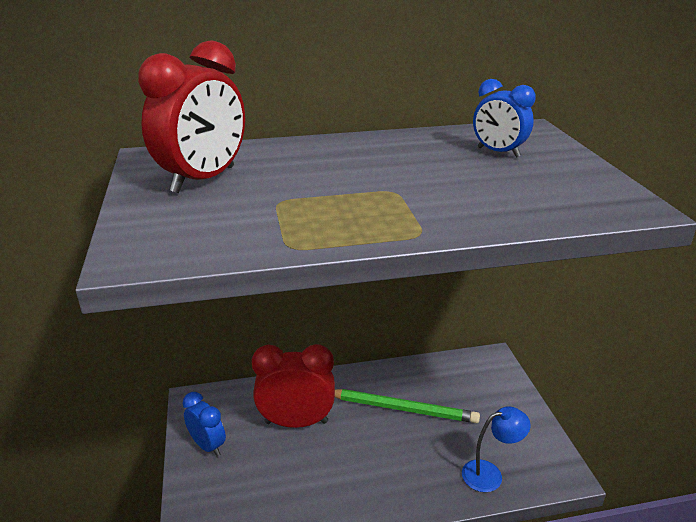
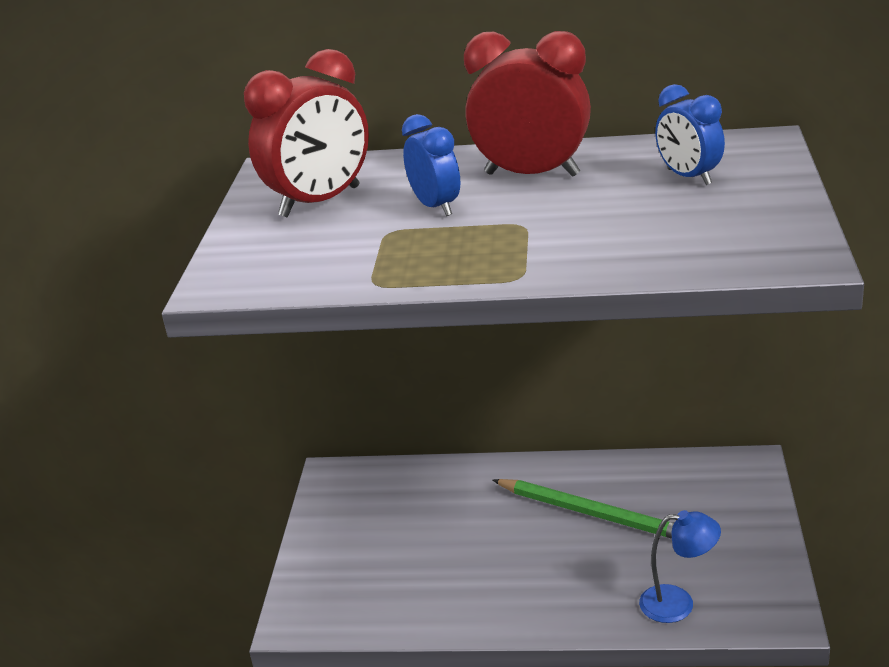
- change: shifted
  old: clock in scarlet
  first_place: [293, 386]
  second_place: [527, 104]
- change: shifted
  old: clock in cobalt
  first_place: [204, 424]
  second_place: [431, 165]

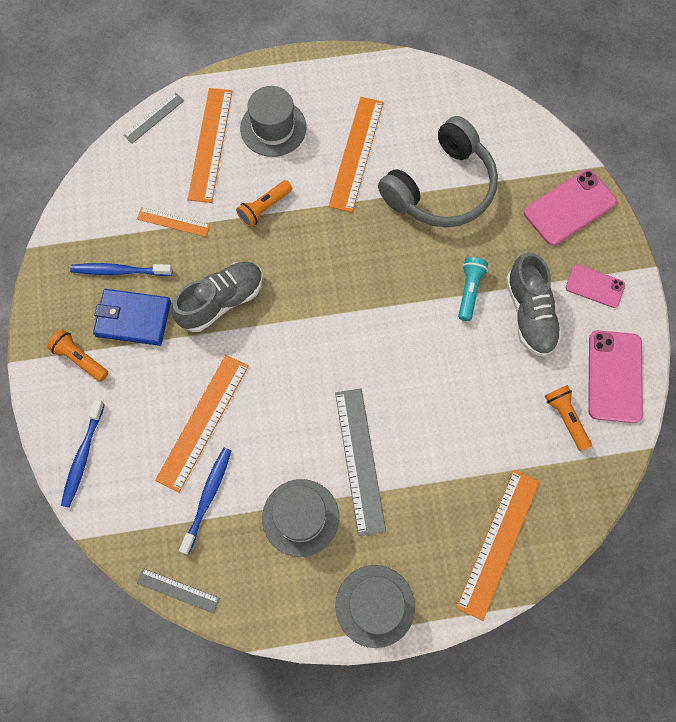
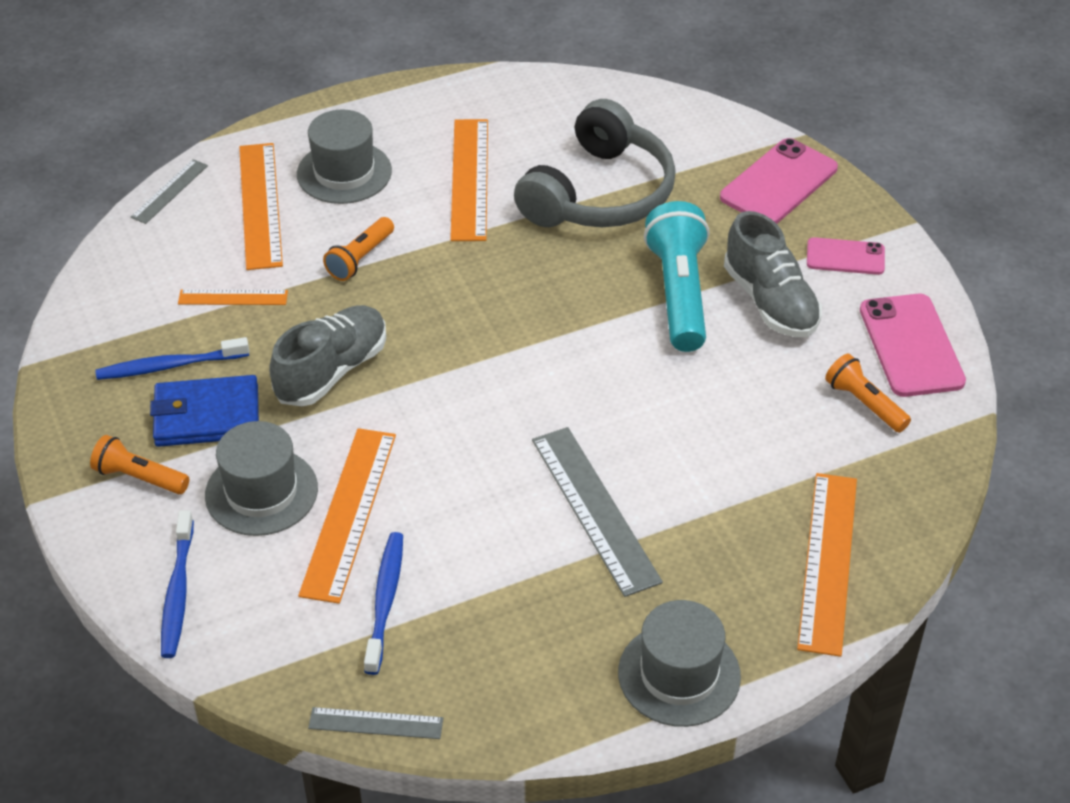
- change: scaled
  old: torch in teal
  first_place: [473, 289]
  second_place: [676, 276]
  factor: 1.81
- change: shifted
  old: hat in gray
  first_place: [300, 518]
  second_place: [261, 478]

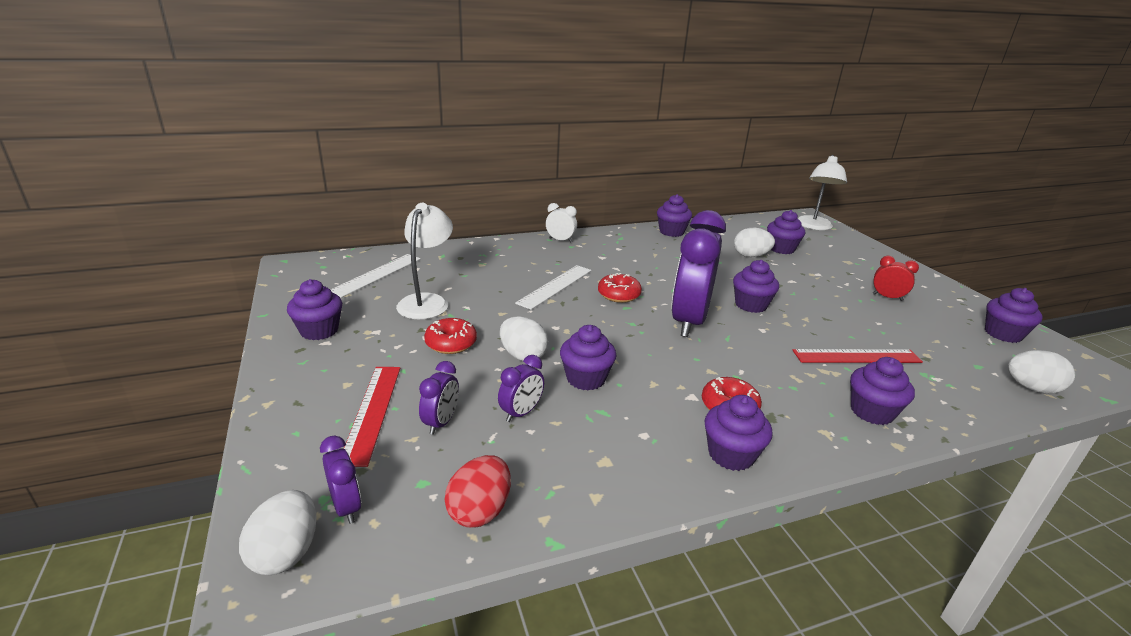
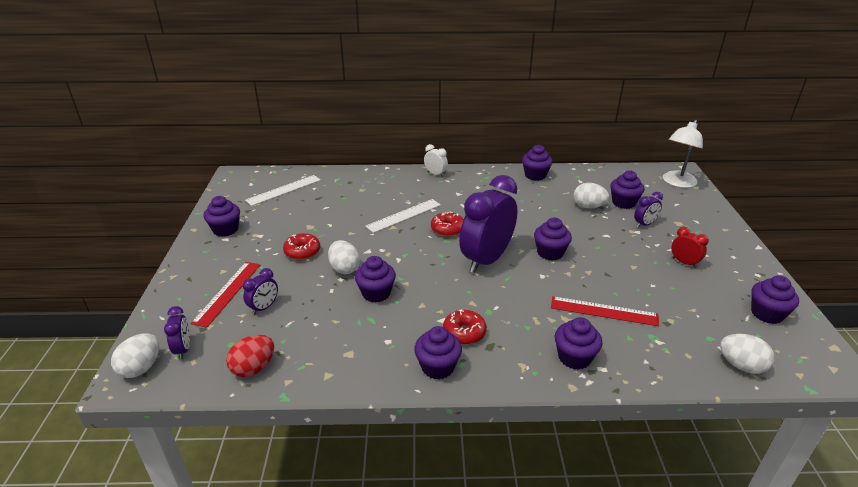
- change: gone
  old: lamp in snow-white
  first_place: [424, 261]
- change: shifted
  old: clock in purple
  first_place: [521, 388]
  second_place: [648, 210]

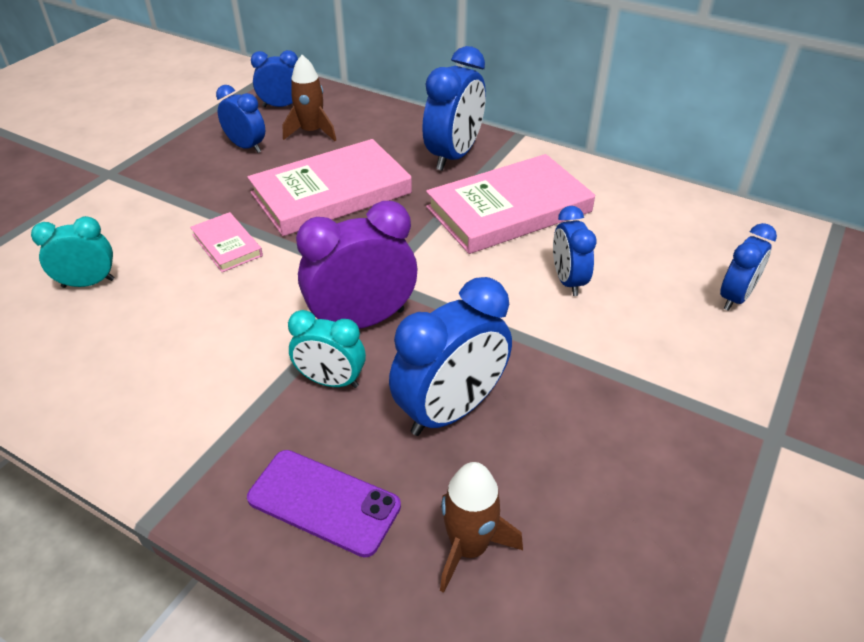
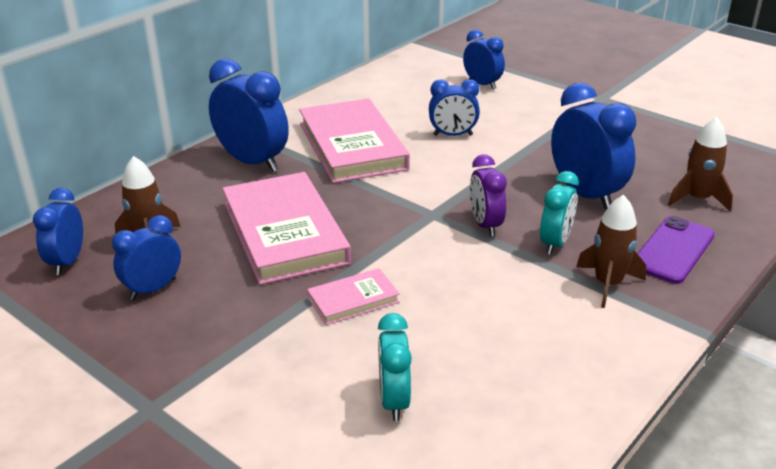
- change: scaled
  old: clock in purple
  first_place: [356, 265]
  second_place: [488, 195]
  factor: 0.61
- change: new
  new: rocket in brown
  second_place: [611, 251]

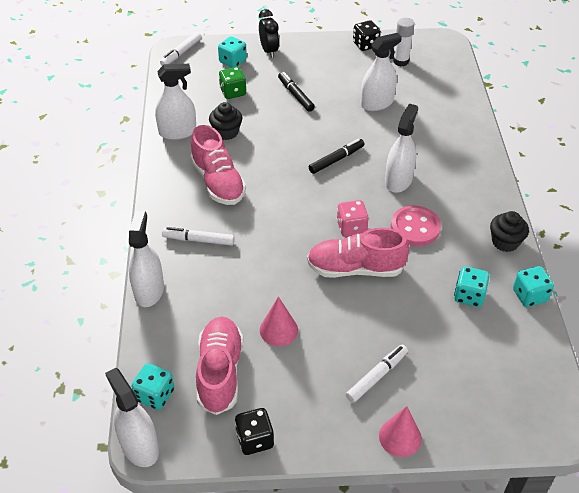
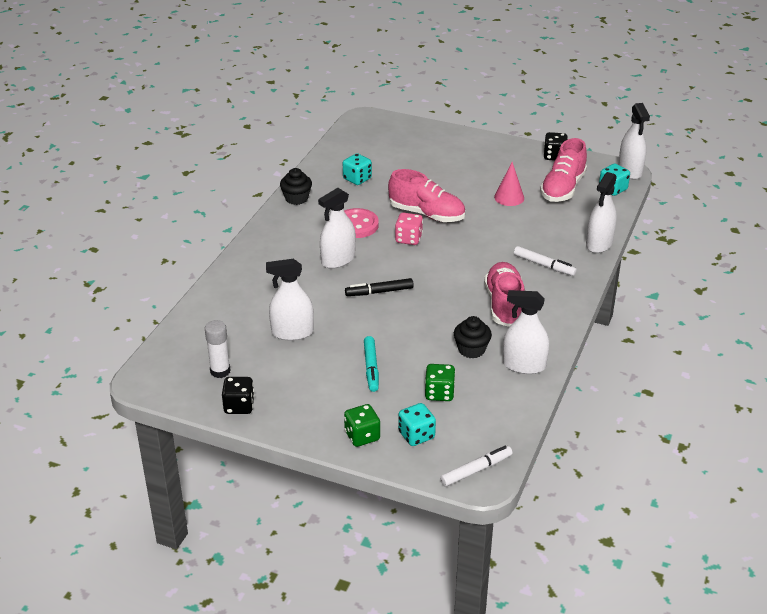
- change: swapped
  old: clock in ebony
  new: game die in emerald
  first_place: [269, 33]
  second_place: [362, 425]
- change: repainted
  old: marker pen in ebony
  new: marker pen in teal
  first_place: [296, 92]
  second_place: [371, 364]
- change: gone
  old: game die in teal
  first_place: [533, 286]
- change: gone
  old: marker pen in snow-white
  first_place: [377, 374]
- change: gone
  old: solid cone in rosy
  first_place: [400, 431]

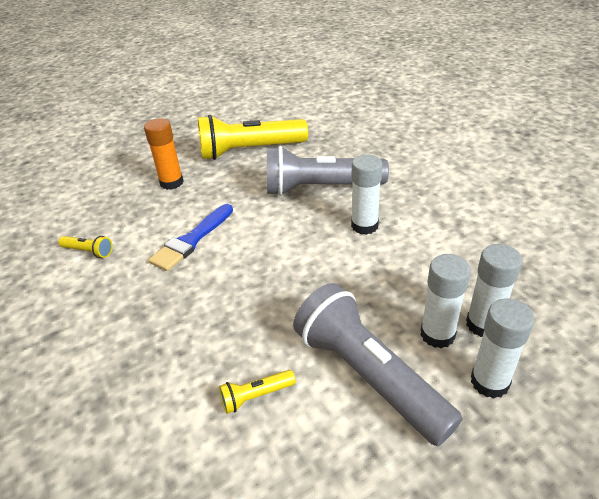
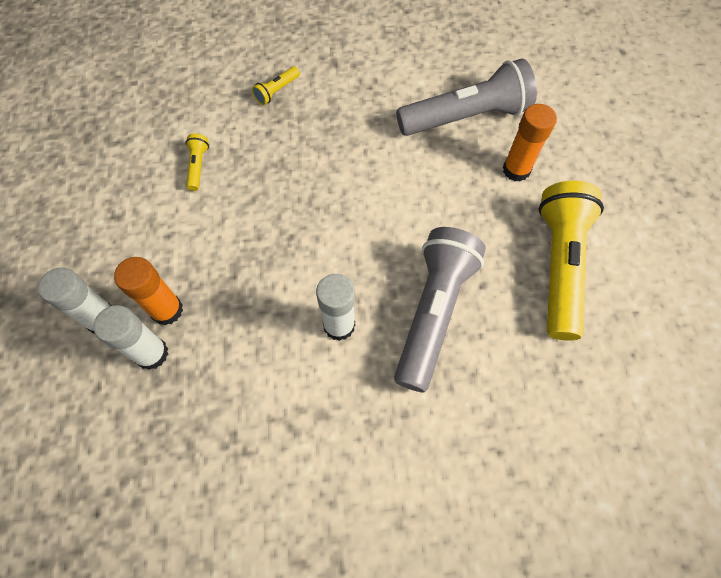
- change: gone
  old: brush in cobalt
  first_place: [191, 237]
- change: shifted
  old: torch in golden
  first_place: [85, 247]
  second_place: [276, 85]
- change: repainted
  old: glue in snow-white
  new: glue in orange
  first_place: [445, 301]
  second_place: [148, 291]
- change: shifted
  old: torch in gray
  first_place: [377, 364]
  second_place: [466, 97]

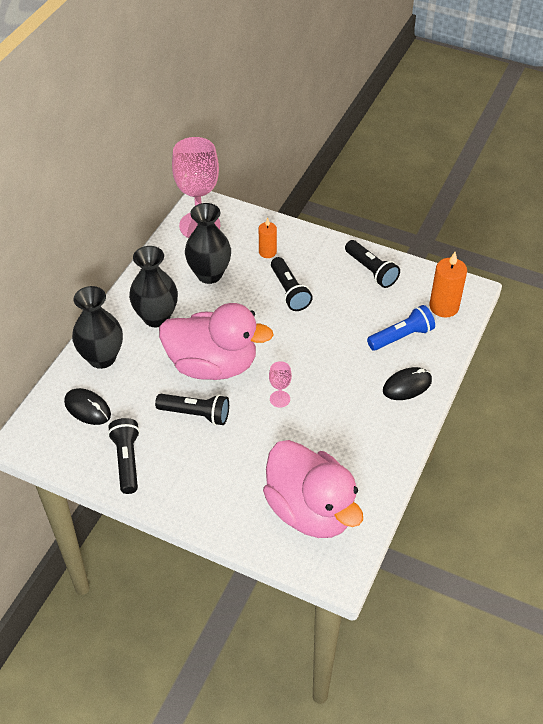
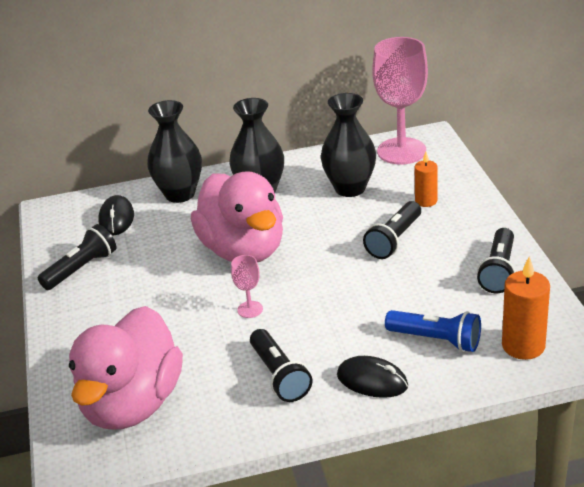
- change: shifted
  old: torch in ebony
  first_place: [192, 409]
  second_place: [281, 365]

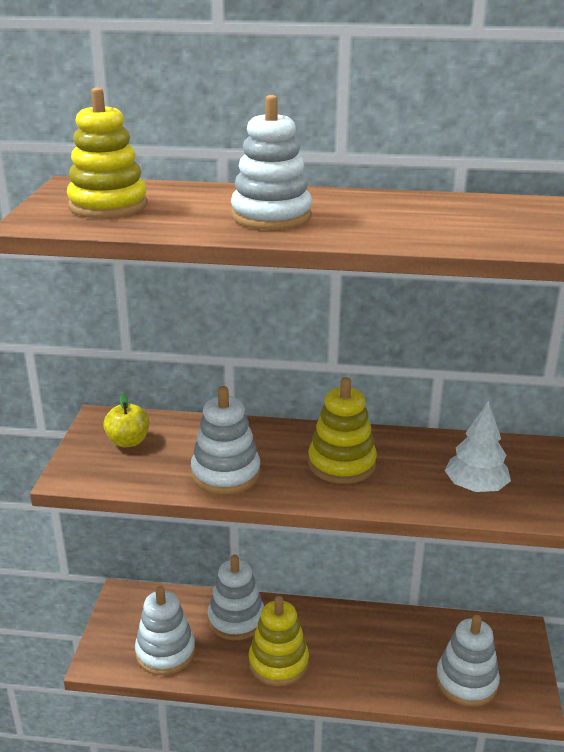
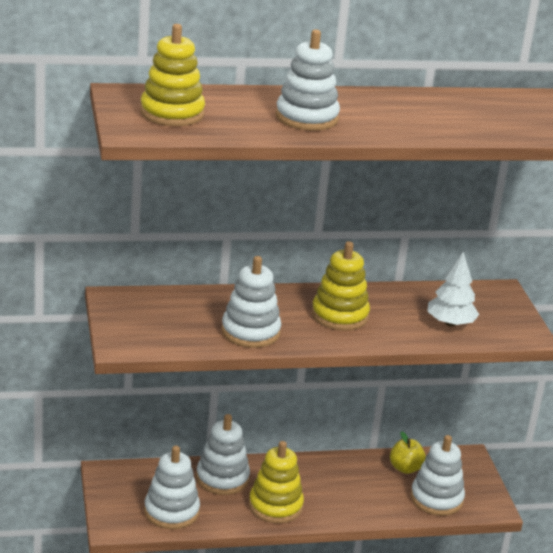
- change: shifted
  old: toy apple in golden
  first_place: [127, 420]
  second_place: [408, 452]

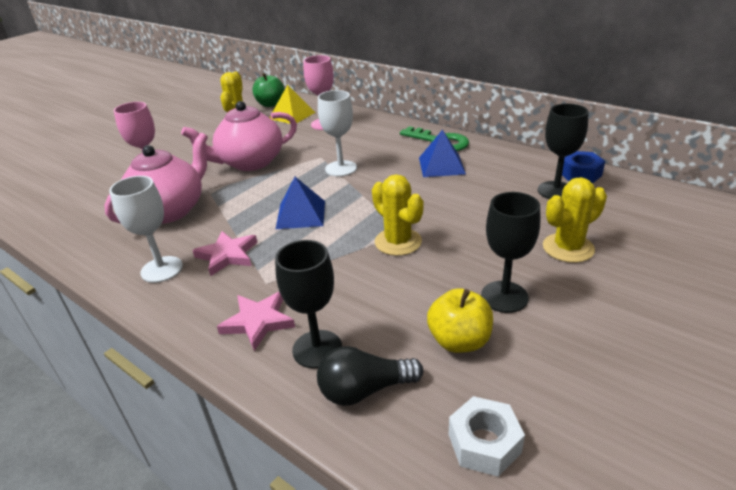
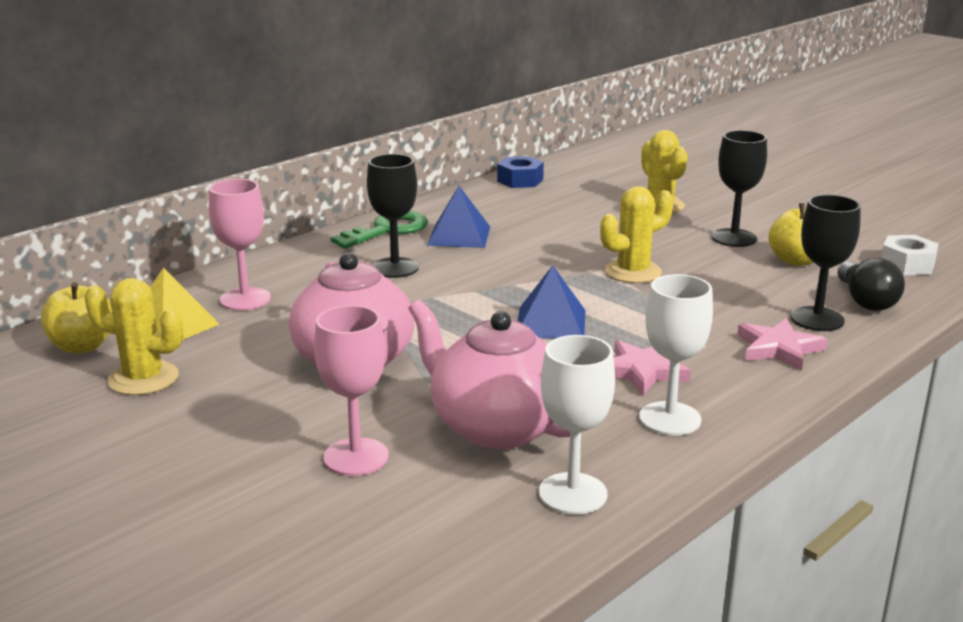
- change: repainted
  old: toy apple in emerald
  new: toy apple in golden
  first_place: [268, 90]
  second_place: [76, 317]
- change: shifted
  old: chalice in snow-white
  first_place: [337, 133]
  second_place: [577, 425]
- change: shifted
  old: chalice in ebony
  first_place: [563, 151]
  second_place: [393, 216]

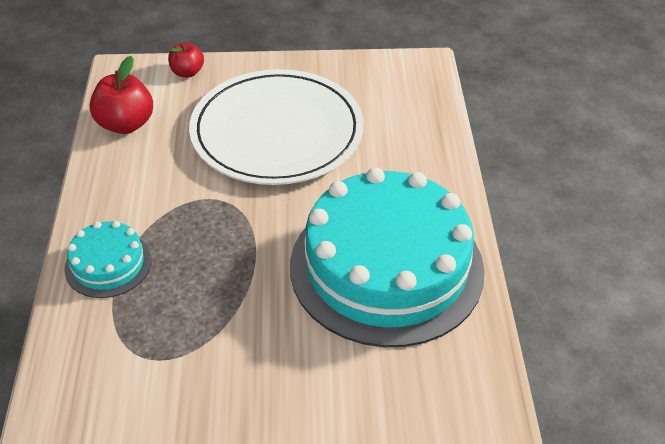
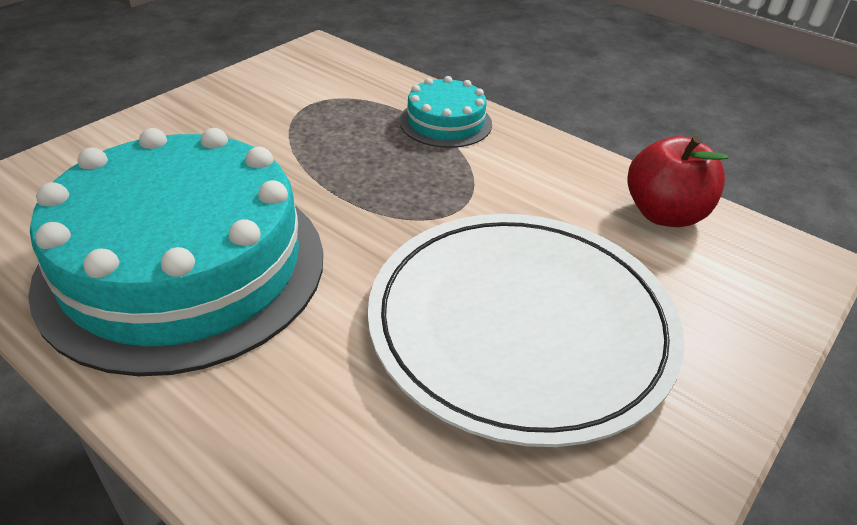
- change: gone
  old: toy apple in scarlet
  first_place: [186, 59]

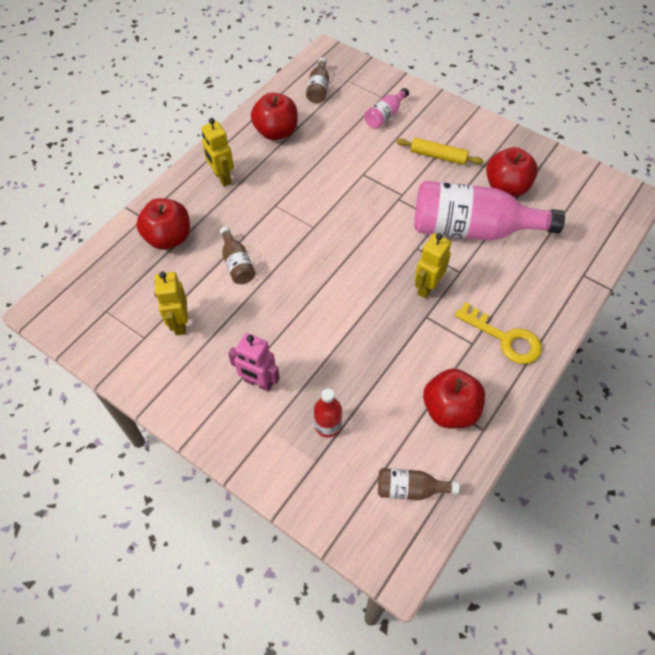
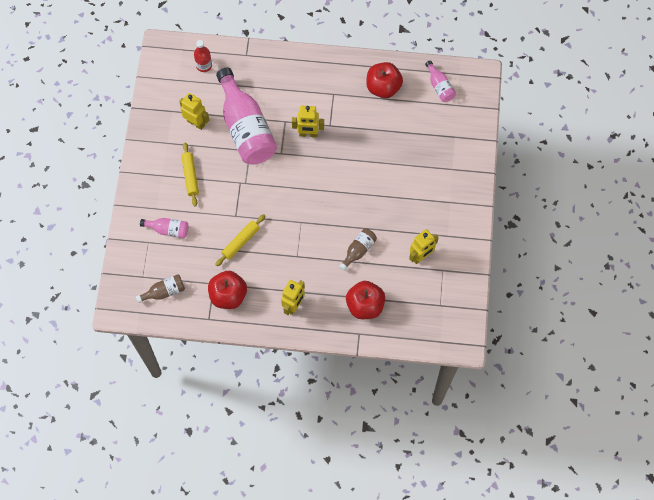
- change: swapped
  old: toy apple in scarlet
  new: robot in golden
  first_place: [512, 172]
  second_place: [194, 111]
- change: gone
  old: latchkey in golden
  first_place: [498, 333]
- change: gone
  old: robot in rosy
  first_place: [254, 362]
- change: shifted
  old: flask in scarlet
  first_place: [328, 413]
  second_place: [203, 56]
- change: repainted
  old: flask in brown
  new: flask in rosy
  first_place: [418, 484]
  second_place: [440, 81]
- change: new
  new: dough roller in golden
  second_place: [240, 240]

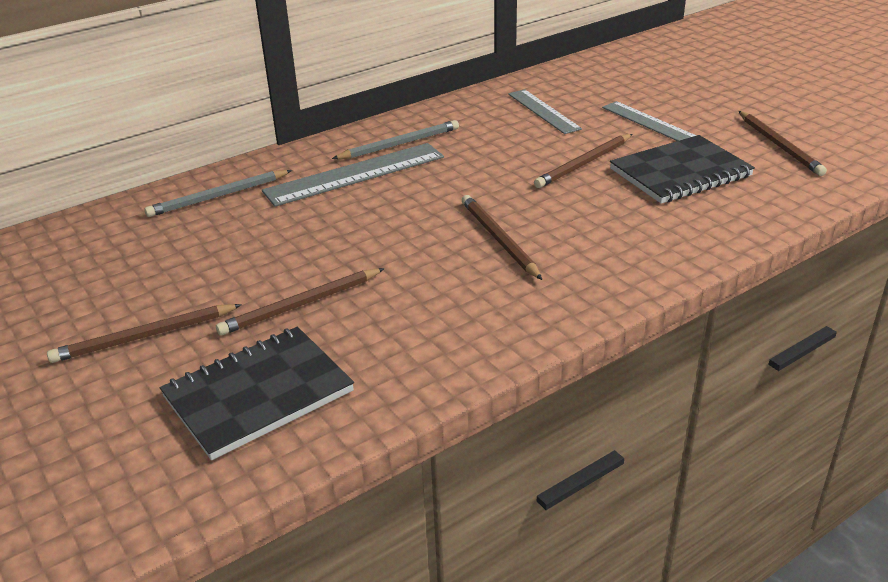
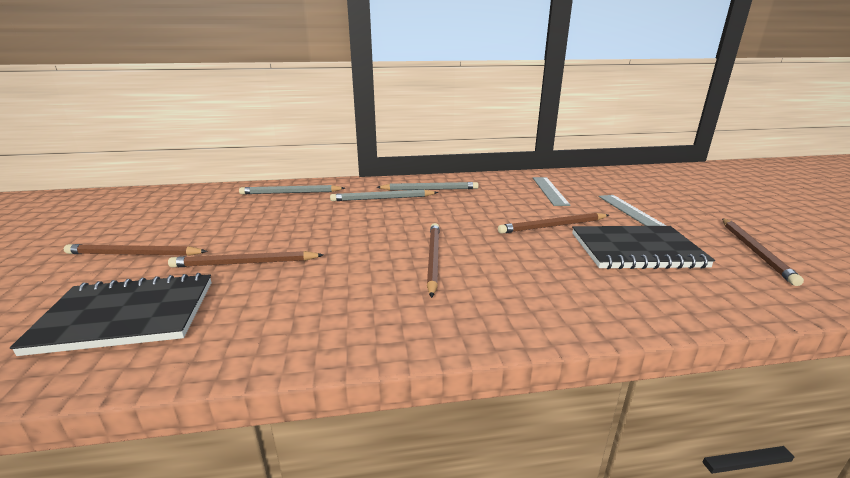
- change: swapped
  old: measuring stick in gray
  new: lead pencil in gray
  first_place: [353, 175]
  second_place: [384, 195]

